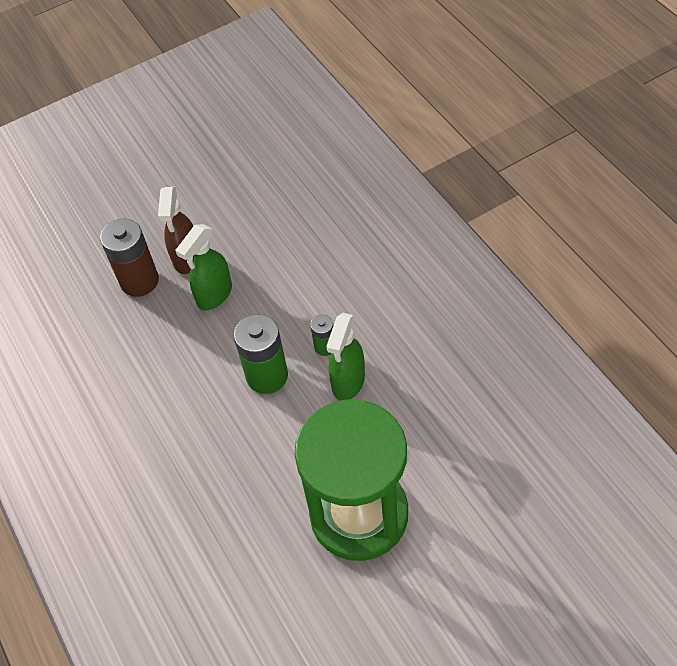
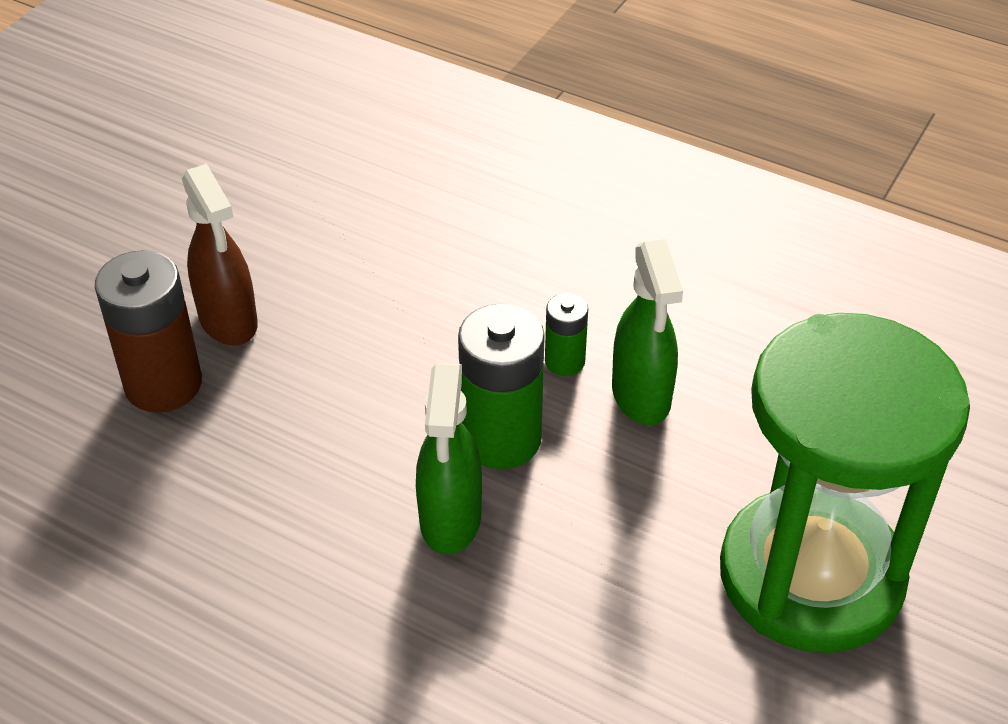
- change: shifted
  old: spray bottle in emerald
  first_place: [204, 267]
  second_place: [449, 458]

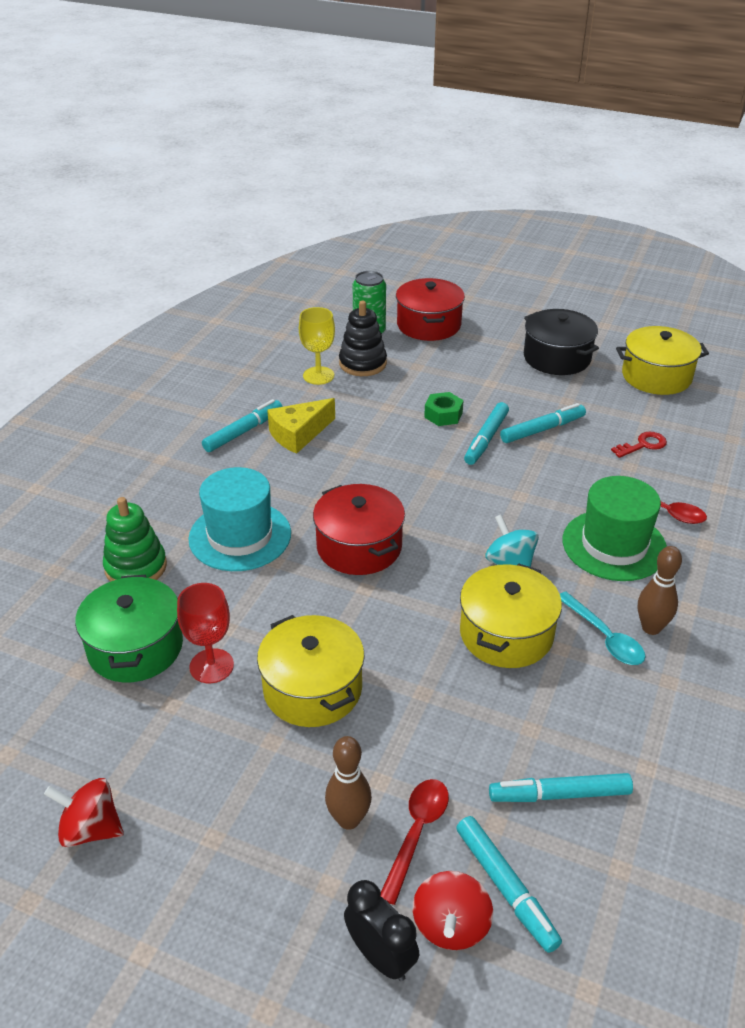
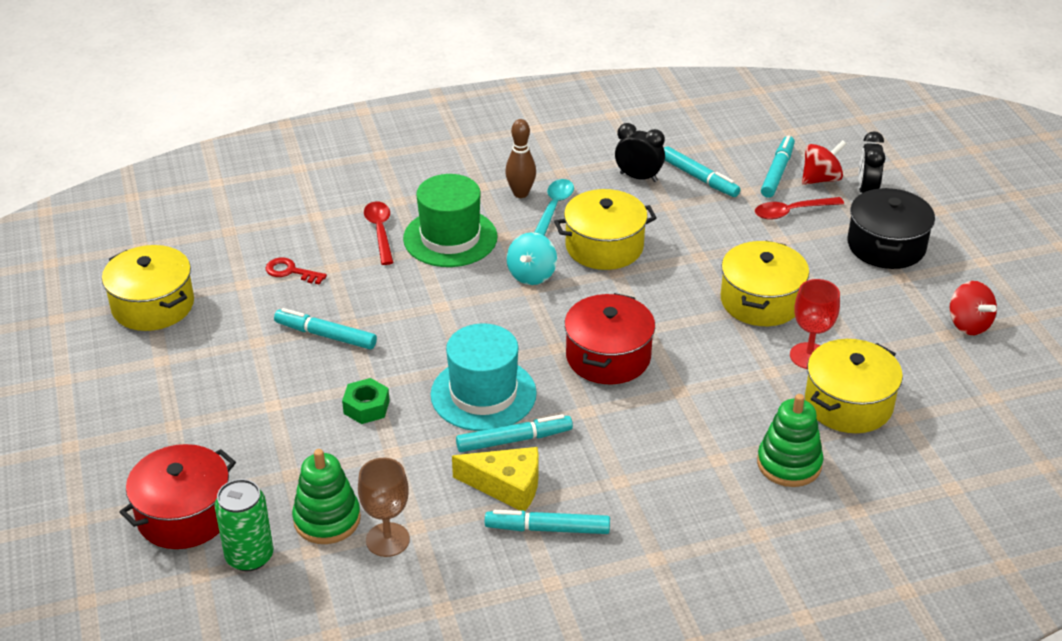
- change: repainted
  old: stacking toy in ebony
  new: stacking toy in emerald
  first_place: [363, 338]
  second_place: [326, 496]
- change: repainted
  old: chalice in golden
  new: chalice in brown
  first_place: [317, 346]
  second_place: [384, 507]
- change: shifted
  old: pot in ebony
  first_place: [561, 342]
  second_place: [891, 228]
- change: shifted
  old: marker pen in teal
  first_place: [486, 433]
  second_place: [514, 433]
- change: shifted
  old: hat in teal
  first_place: [239, 519]
  second_place: [484, 377]
- change: repainted
  old: pot in emerald
  new: pot in golden
  first_place: [129, 628]
  second_place: [854, 386]
- change: gone
  old: tenpin in brown
  first_place: [348, 783]
- change: new
  new: clock in ebony
  second_place: [640, 152]

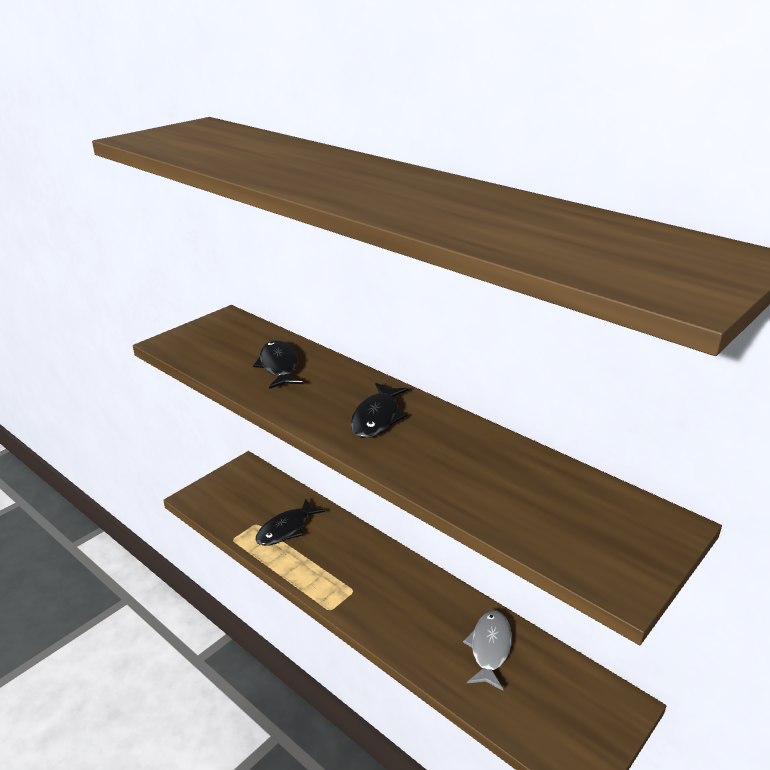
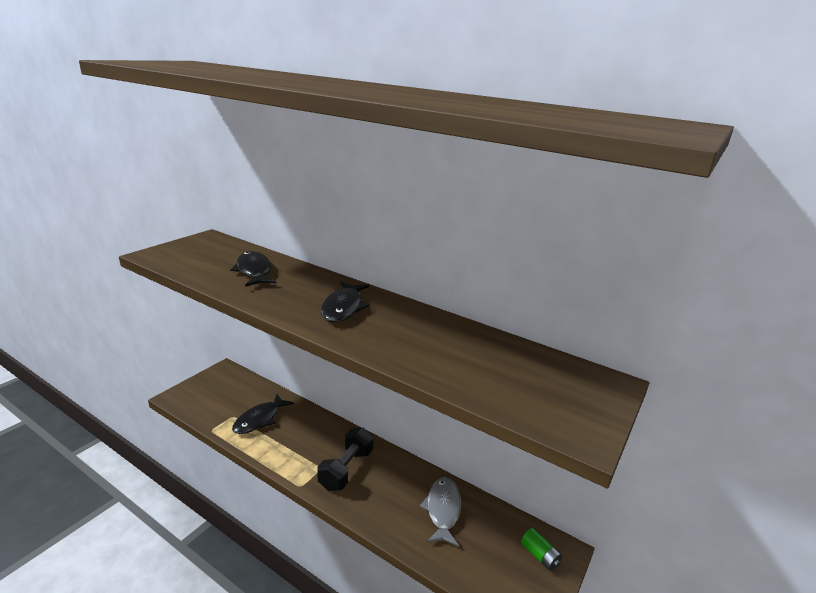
- change: new
  new: hand weight in ebony
  second_place: [345, 459]
- change: new
  new: battery in emerald
  second_place: [541, 549]

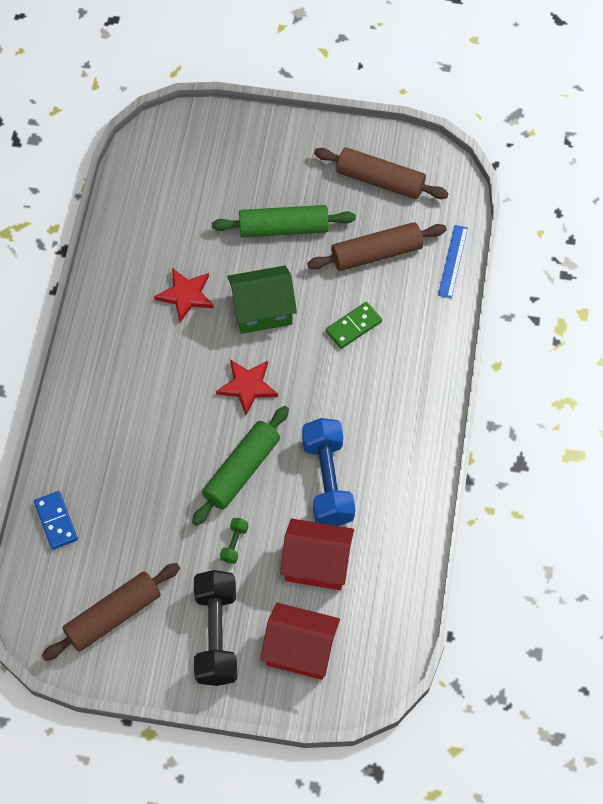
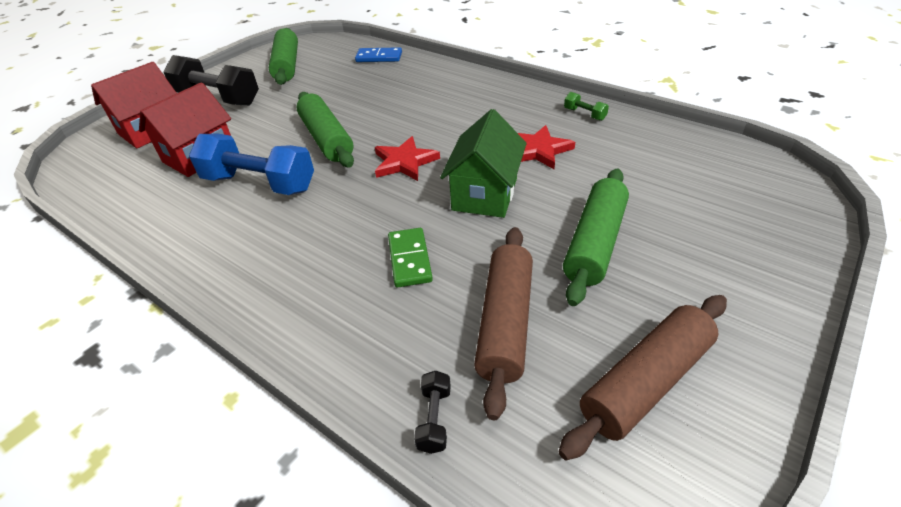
- change: swapped
  old: measuring stick in cobalt
  new: hand weight in ebony
  first_place: [453, 261]
  second_place: [432, 412]
- change: shifted
  old: hand weight in emerald
  first_place: [234, 541]
  second_place: [586, 106]
- change: repainted
  old: dough roller in brown
  new: dough roller in emerald
  first_place: [111, 612]
  second_place: [283, 56]

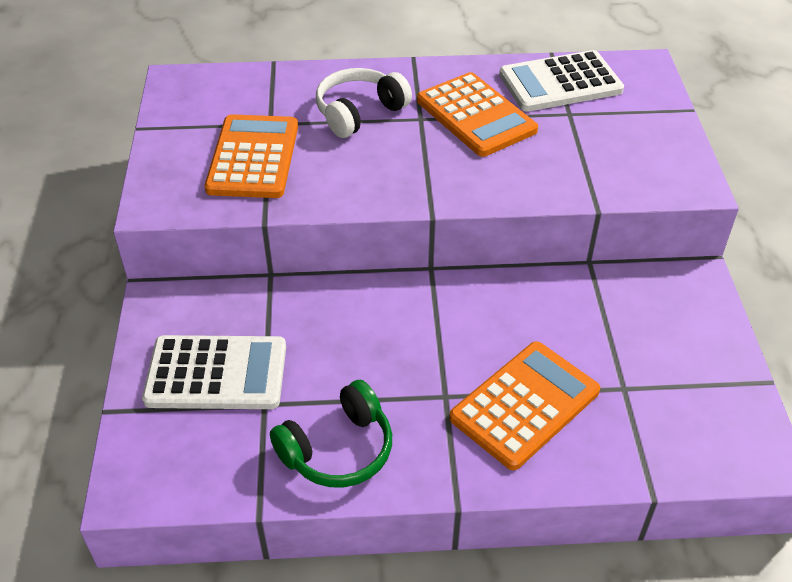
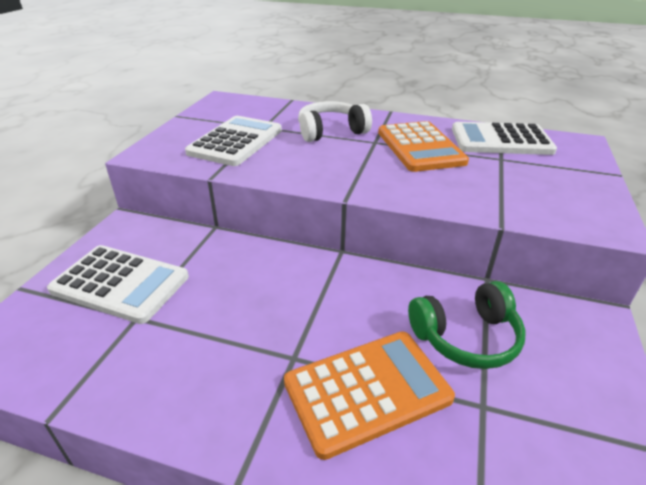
- change: repainted
  old: calculator in orange
  new: calculator in snow-white
  first_place: [251, 156]
  second_place: [233, 141]
- change: shifted
  old: over-ear headphones in emerald
  first_place: [331, 433]
  second_place: [467, 325]

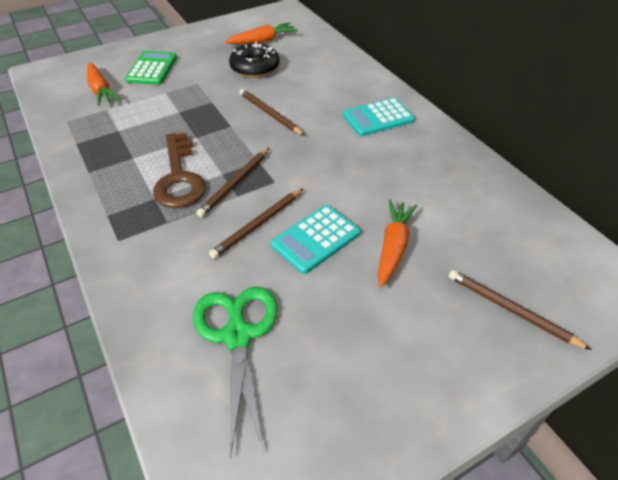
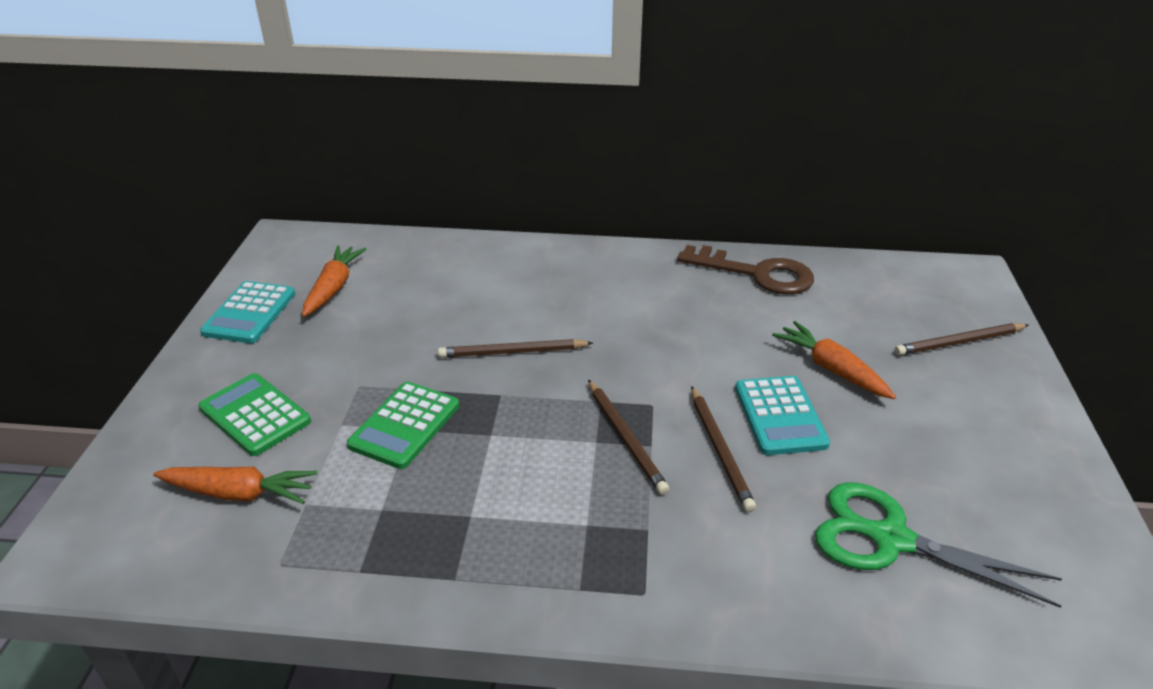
- change: gone
  old: glazed donut in ebony
  first_place: [254, 60]
- change: shifted
  old: calculator in teal
  first_place: [379, 117]
  second_place: [247, 312]
- change: shifted
  old: latchkey in brown
  first_place: [179, 170]
  second_place: [745, 269]
- change: new
  new: calculator in emerald
  second_place: [403, 425]

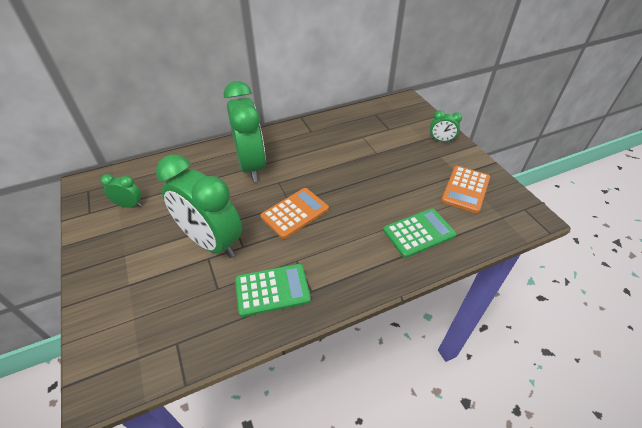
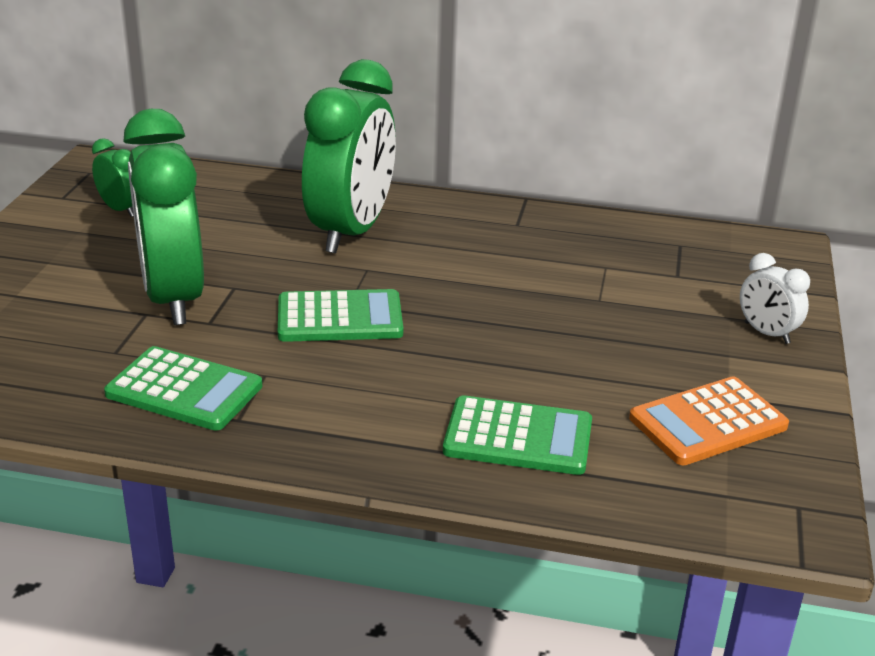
- change: repainted
  old: clock in emerald
  new: clock in snow-white
  first_place: [446, 126]
  second_place: [775, 298]
- change: repainted
  old: calculator in orange
  new: calculator in emerald
  first_place: [294, 213]
  second_place: [340, 315]

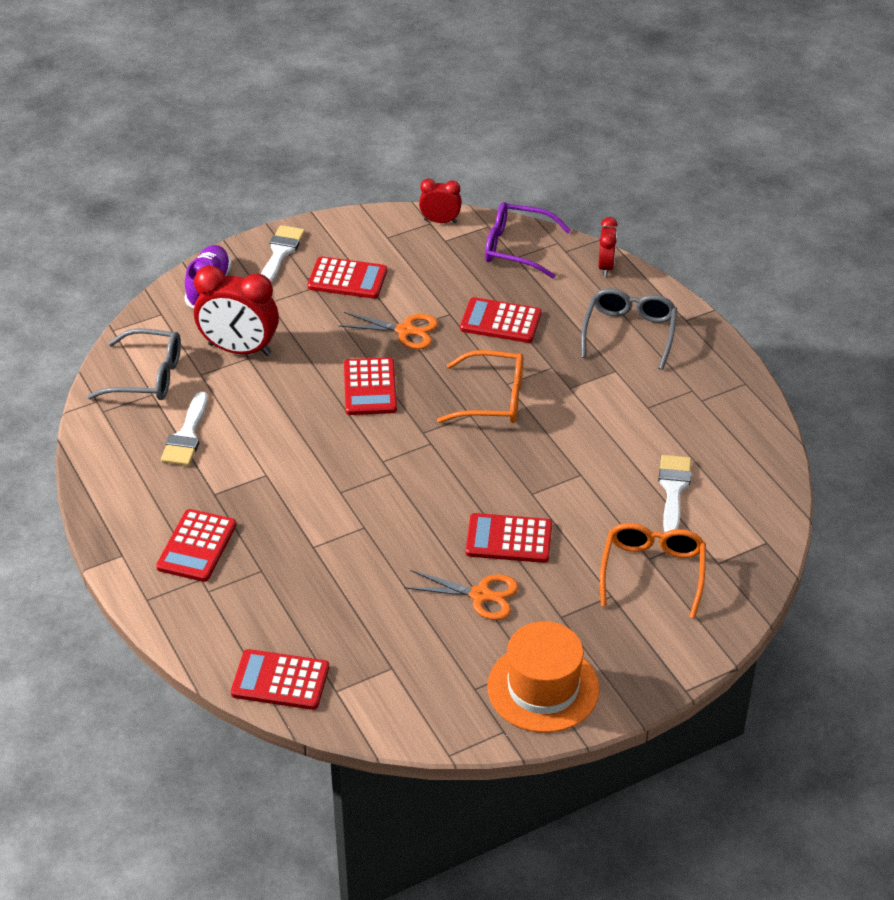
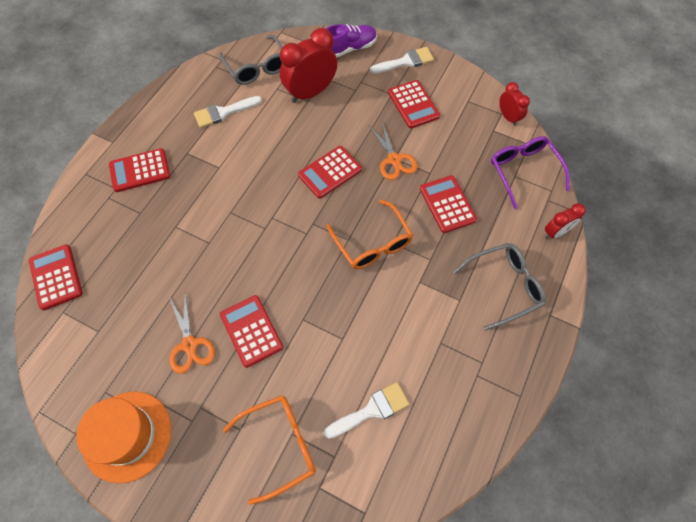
- change: rotated
  old: clock in scarlet
  first_place: [236, 311]
  second_place: [308, 65]
  degrees: 75

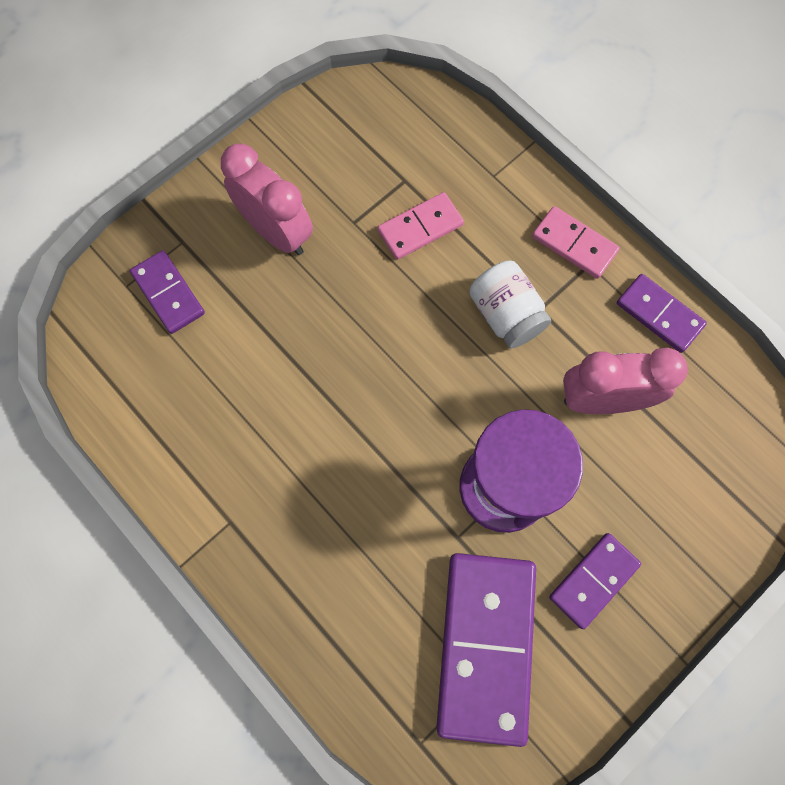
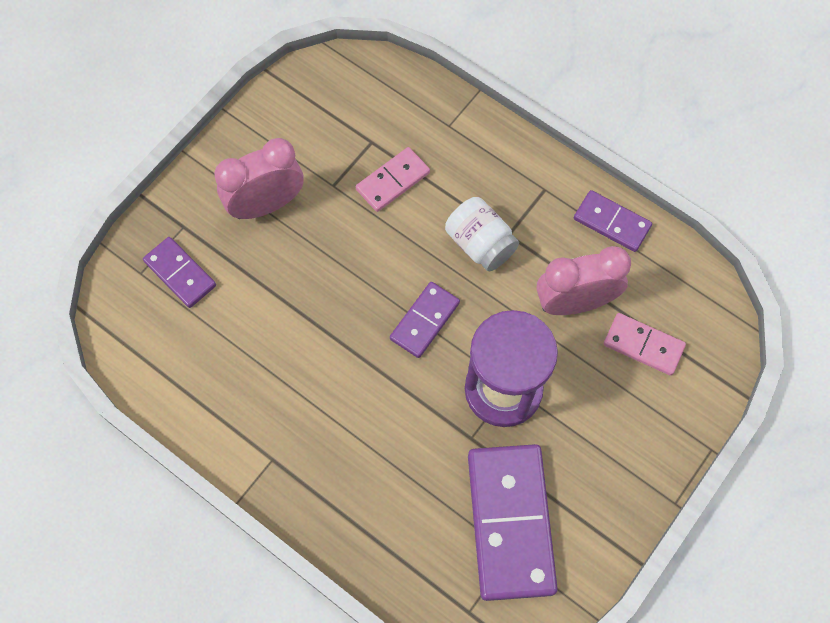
- change: rotated
  old: clock in rosy
  first_place: [267, 199]
  second_place: [259, 178]
  degrees: -60
- change: shifted
  old: domino piece in rosy
  first_place: [576, 242]
  second_place: [645, 344]
- change: shifted
  old: domino piece in purple
  first_place: [595, 581]
  second_place: [425, 320]

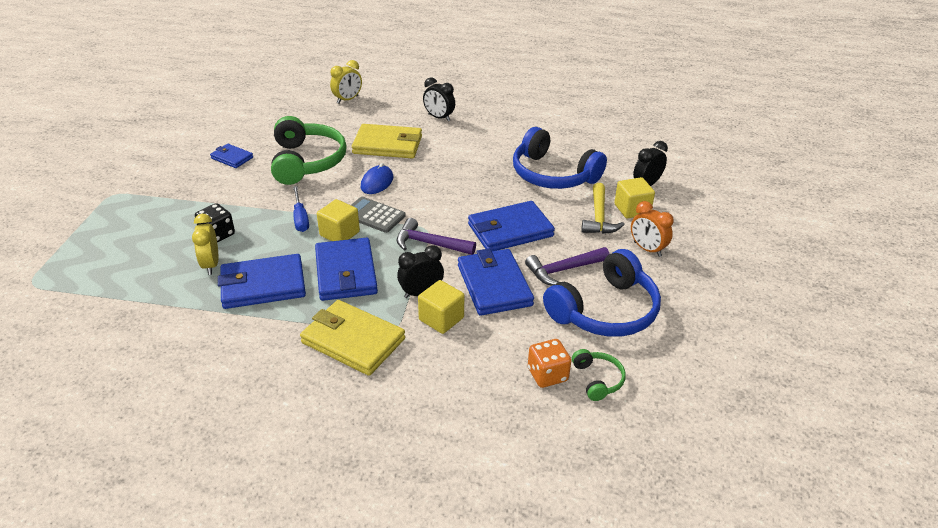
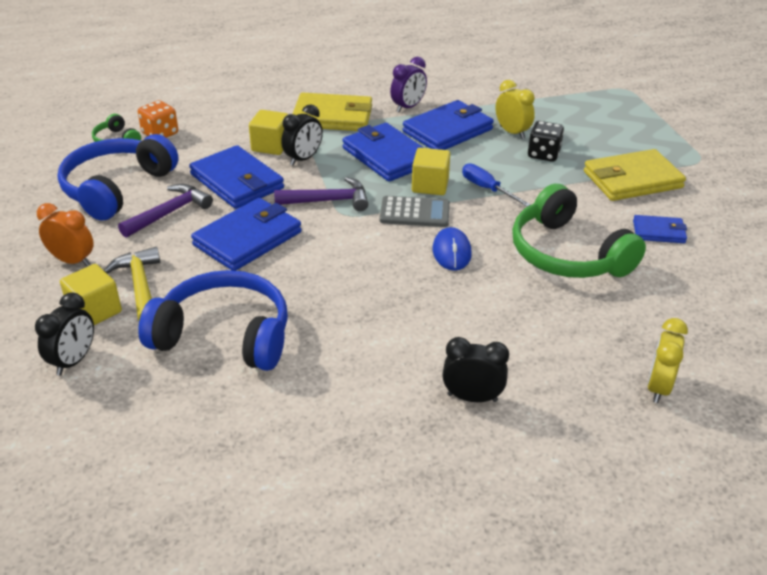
- change: shifted
  old: card wallet in golden
  first_place: [387, 141]
  second_place: [635, 175]
- change: new
  new: clock in purple
  second_place: [408, 84]

